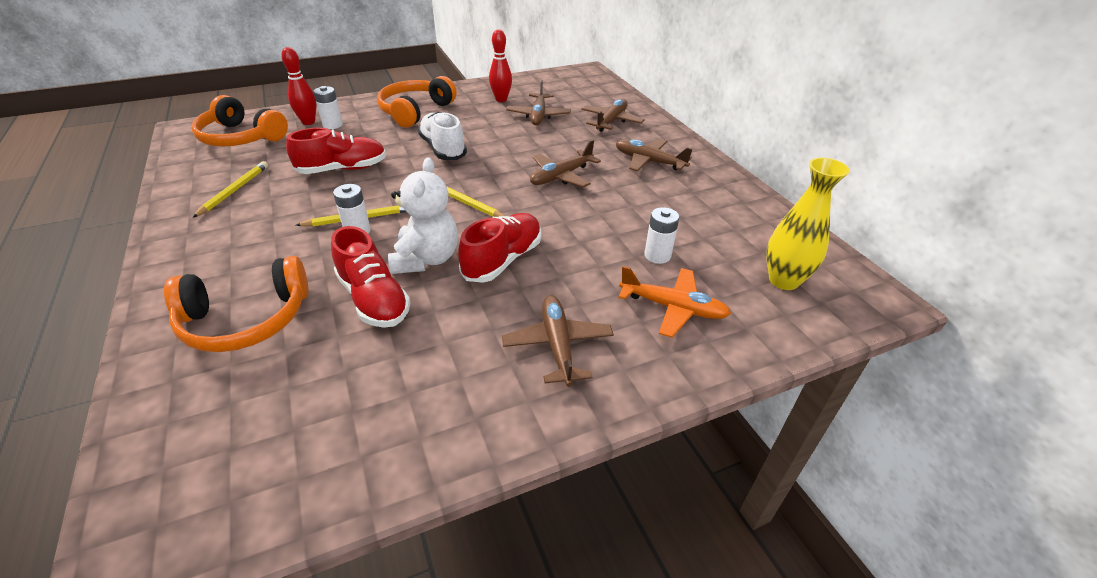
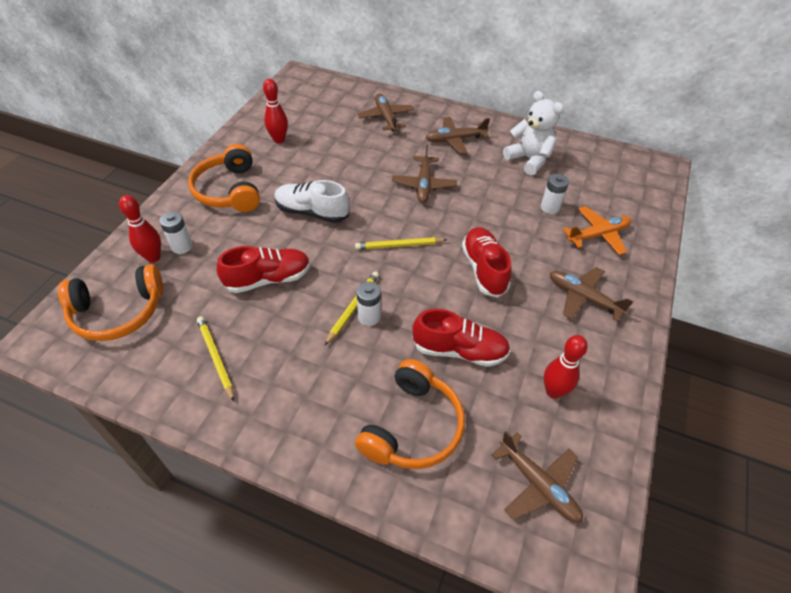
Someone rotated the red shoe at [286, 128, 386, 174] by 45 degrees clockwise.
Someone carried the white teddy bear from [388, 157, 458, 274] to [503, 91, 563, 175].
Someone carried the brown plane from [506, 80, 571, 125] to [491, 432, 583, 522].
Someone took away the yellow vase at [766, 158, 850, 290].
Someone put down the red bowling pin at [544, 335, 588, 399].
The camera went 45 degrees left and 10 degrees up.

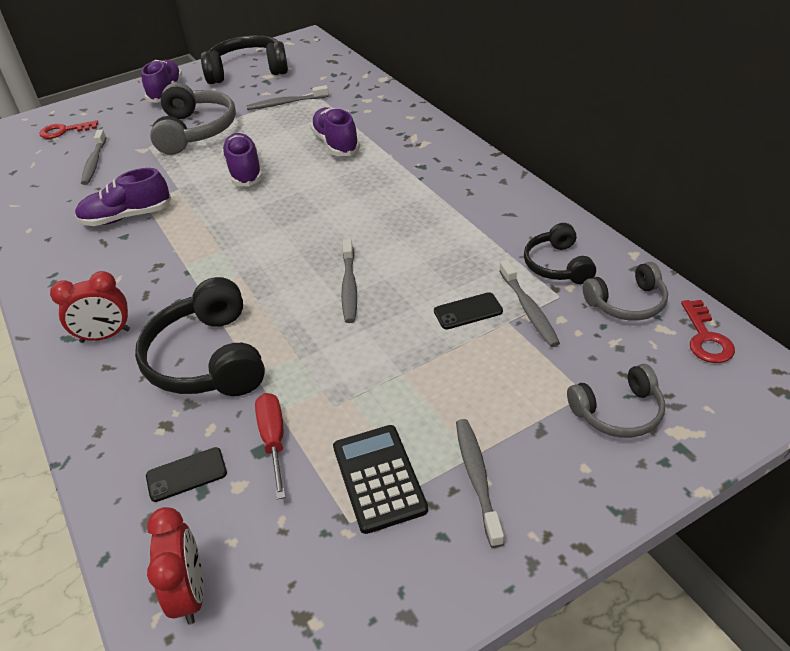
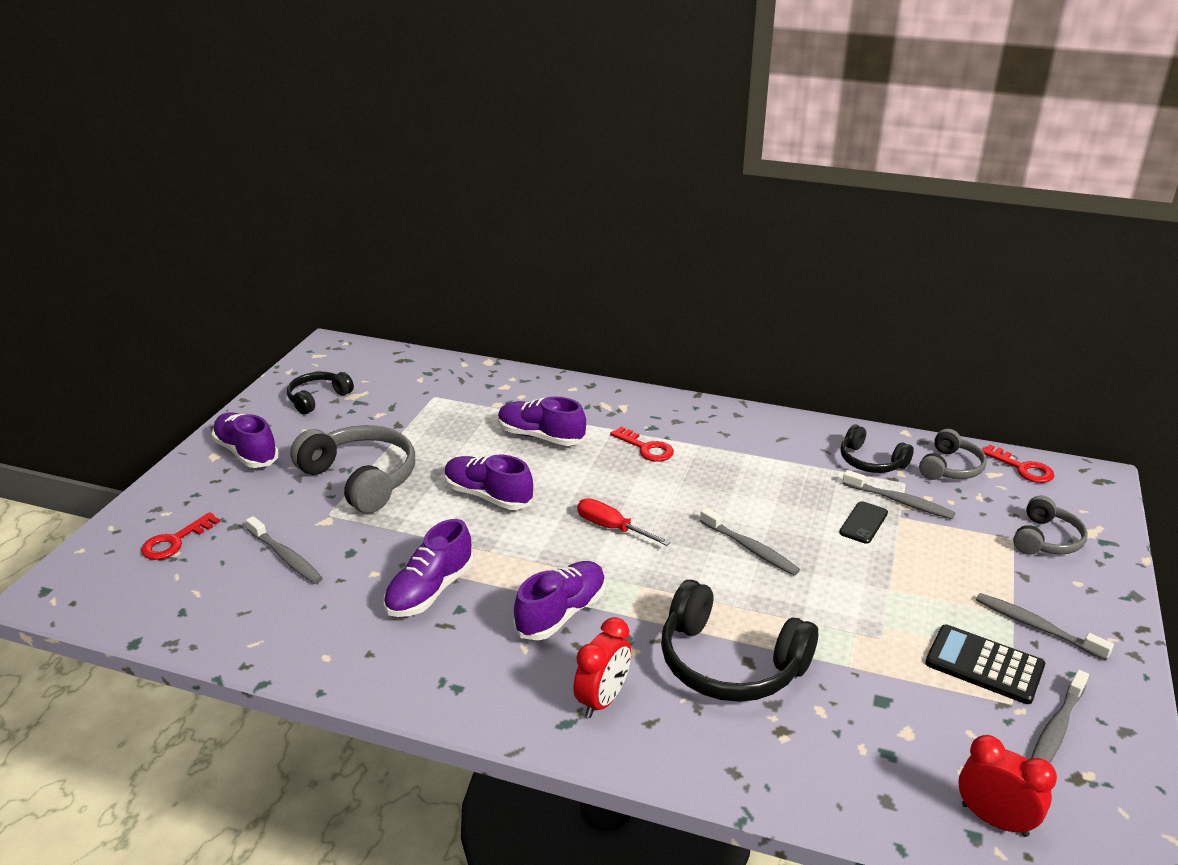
Someone took away the black phone at [146, 447, 227, 502].
Someone scaled the black headphones at [201, 35, 288, 84] by 0.58.
Someone carried the grey toothbrush from [246, 85, 329, 110] to [1031, 670, 1089, 763].
Someone carried the red screwdriver from [255, 393, 286, 500] to [577, 498, 671, 546].
Someone put down the purple shoe at [513, 561, 606, 640].
Someone put down the red key at [610, 427, 674, 462].
The camera went 45 degrees left and 10 degrees down.

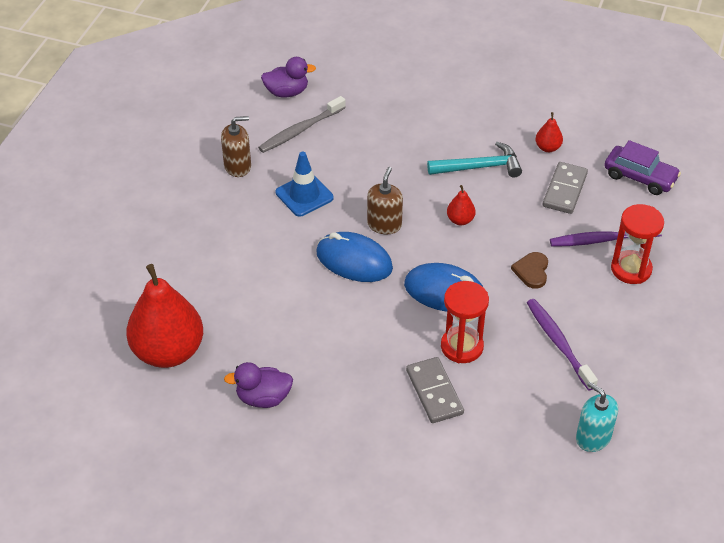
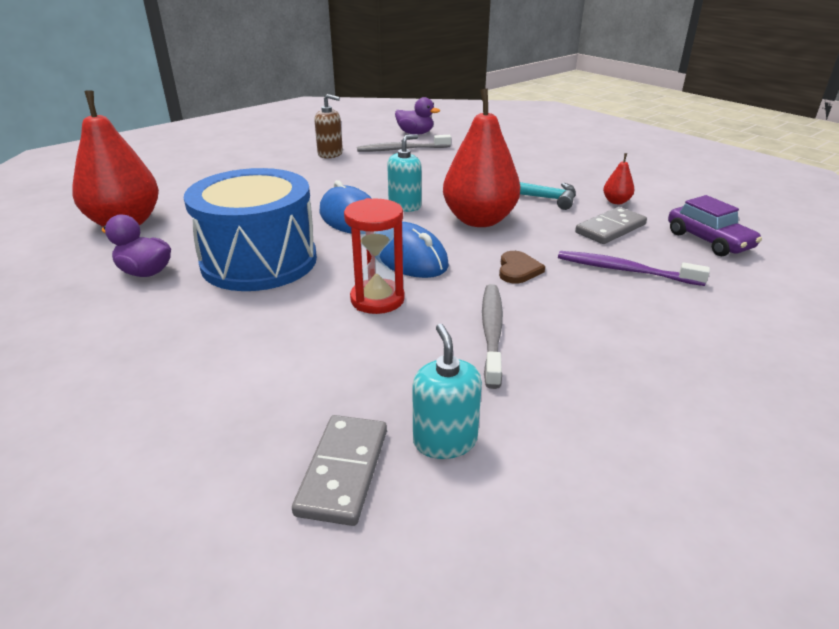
Someone took away the blue traffic cone at [276, 151, 334, 217].
Someone repainted the brown soap dispenser at [367, 167, 403, 234], which became the turquoise soap dispenser at [387, 134, 422, 212].
Someone carried the grey domino from [406, 357, 464, 423] to [292, 415, 387, 526].
Someone scaled the red pear at [447, 185, 476, 225] by 2.40.
Someone rotated the brown heart at [511, 252, 548, 289] by 150 degrees clockwise.
Someone repainted the purple toothbrush at [527, 299, 598, 390], which became the grey toothbrush at [482, 284, 503, 389].
Someone took away the red hourglass at [611, 204, 664, 284].
Someone put down the blue drum at [184, 168, 317, 291].
The camera went 30 degrees right and 15 degrees down.

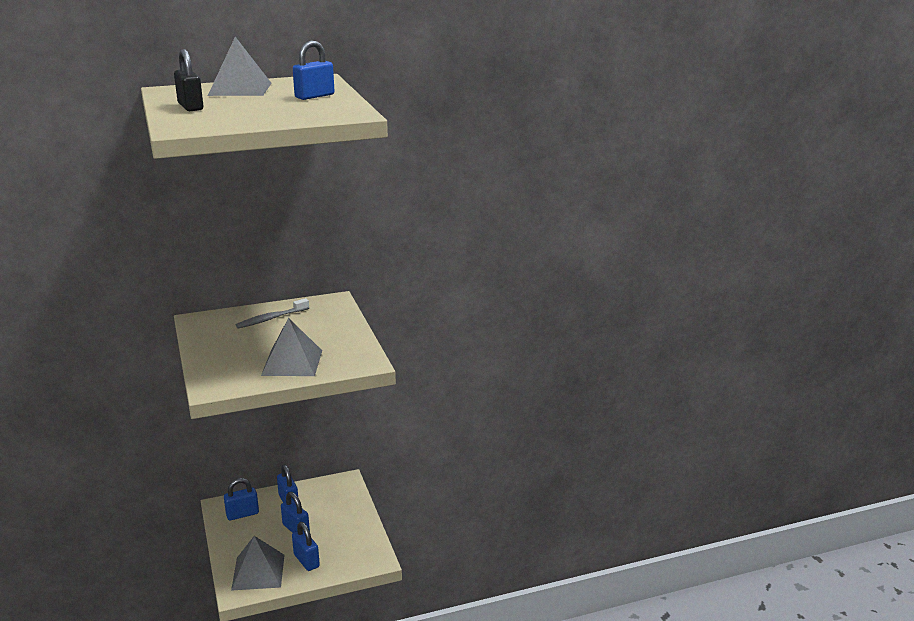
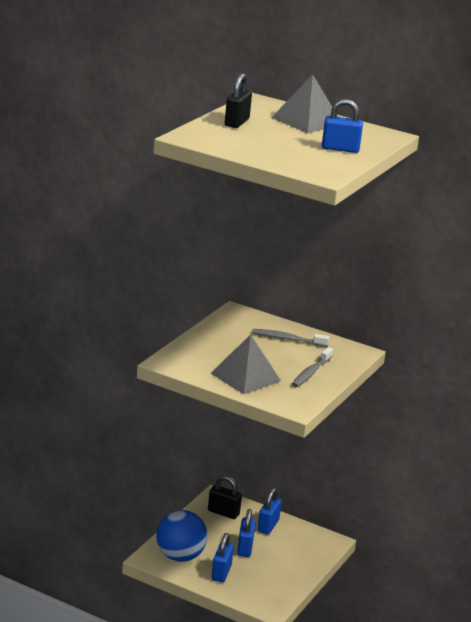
Someone repainted the blue padlock at [224, 478, 259, 521], which became the black padlock at [208, 475, 242, 519].
Someone swapped the grey pyramid at [231, 536, 284, 591] for the blue ball at [156, 510, 207, 562].
Someone put down the grey toothbrush at [292, 347, 333, 387].
The camera went 45 degrees right and 0 degrees up.

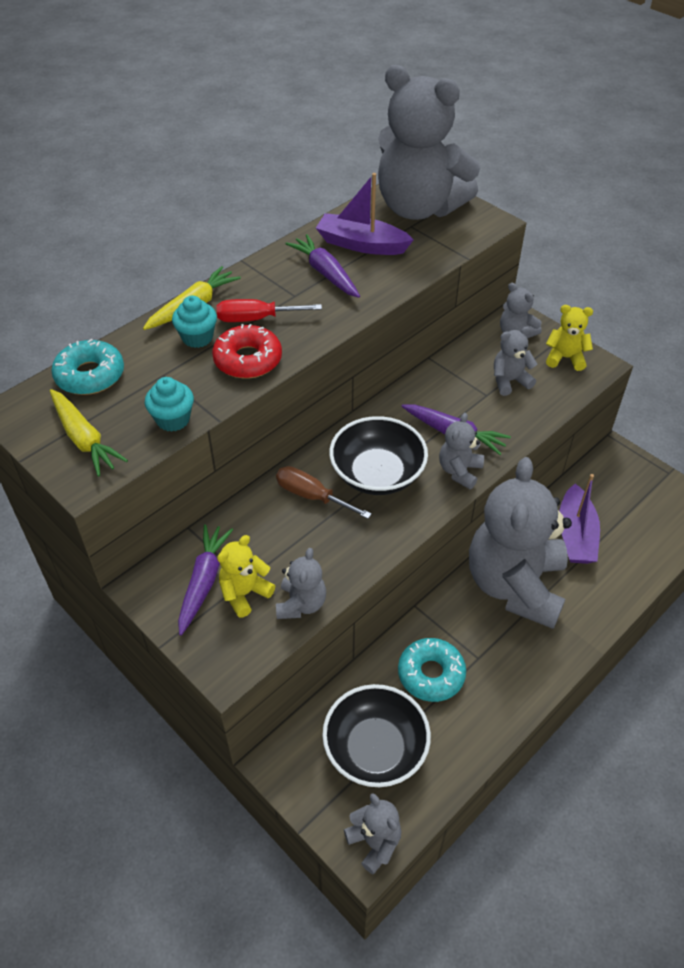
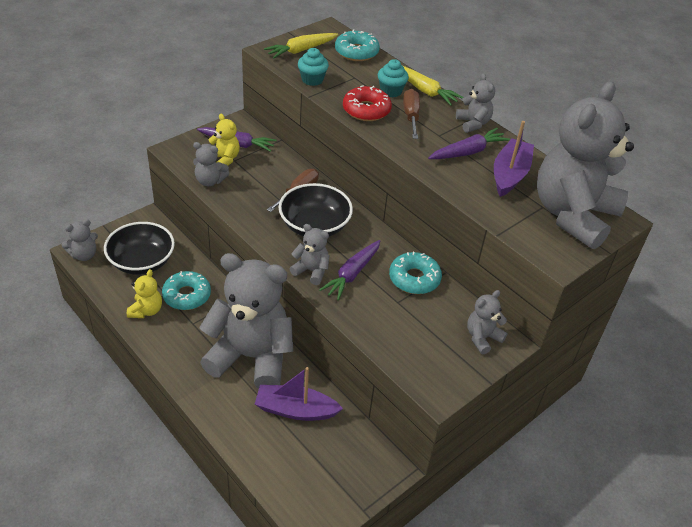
Someone repainted the red screwdriver at [217, 299, 322, 322], which became the brown screwdriver at [403, 89, 420, 139].
Someone carried the grey teddy bear from [494, 326, 537, 396] to [456, 73, 495, 133].
Someone carried the yellow teddy bear from [546, 305, 593, 371] to [127, 269, 162, 318].
Someone put down the turquoise donut at [389, 252, 442, 294].
The camera went 90 degrees right and 5 degrees down.

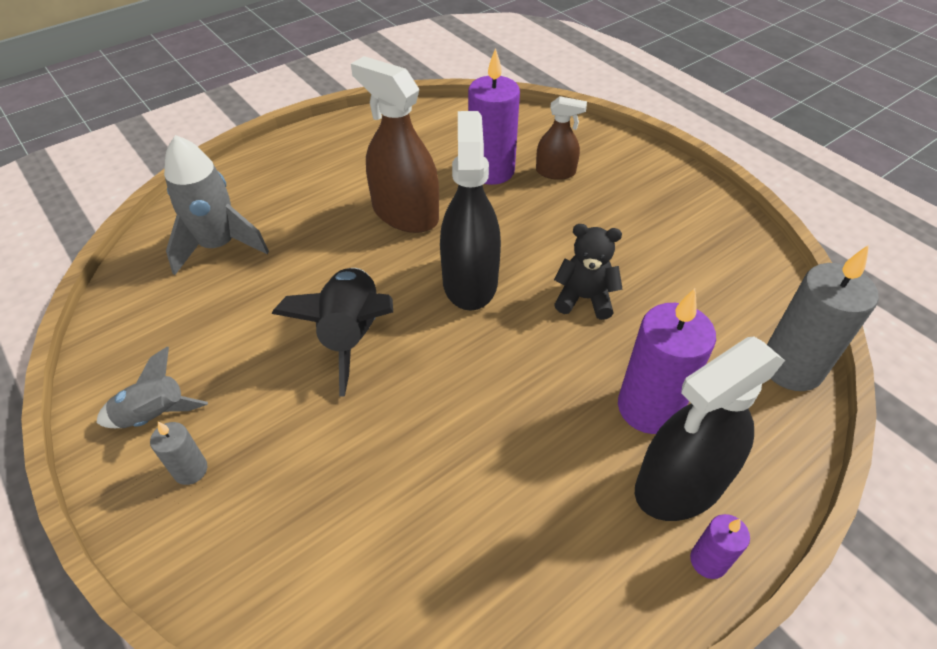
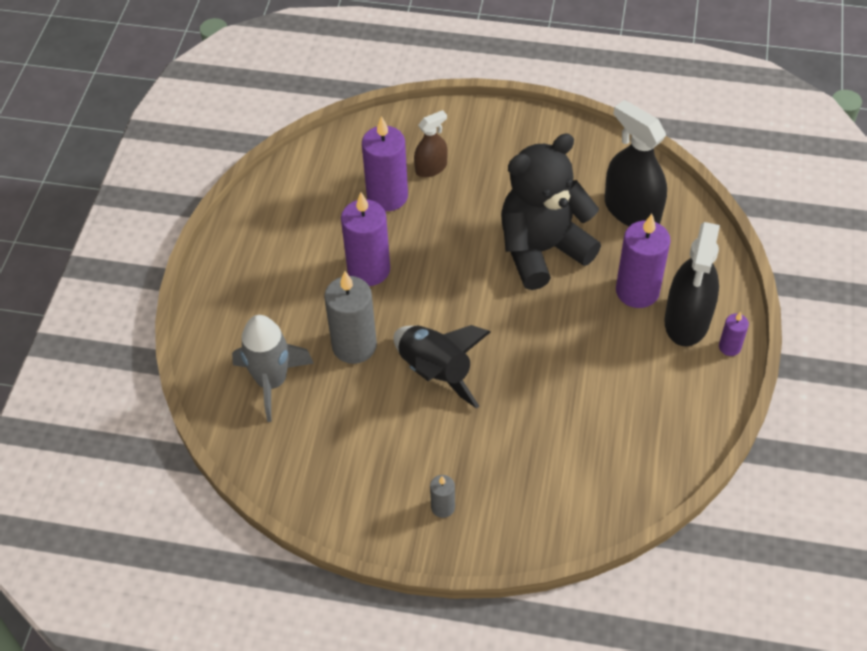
Someone took away the grey rocket at [97, 347, 208, 428].
Someone swapped the brown spray bottle at [351, 56, 439, 233] for the purple candle at [341, 192, 390, 286].
Someone carried the black spray bottle from [440, 111, 501, 311] to [605, 100, 667, 226].
Someone scaled the black teddy bear at [554, 224, 623, 320] by 2.06.
Someone carried the grey candle from [767, 245, 879, 391] to [324, 271, 377, 364].
The camera went 40 degrees left and 5 degrees up.

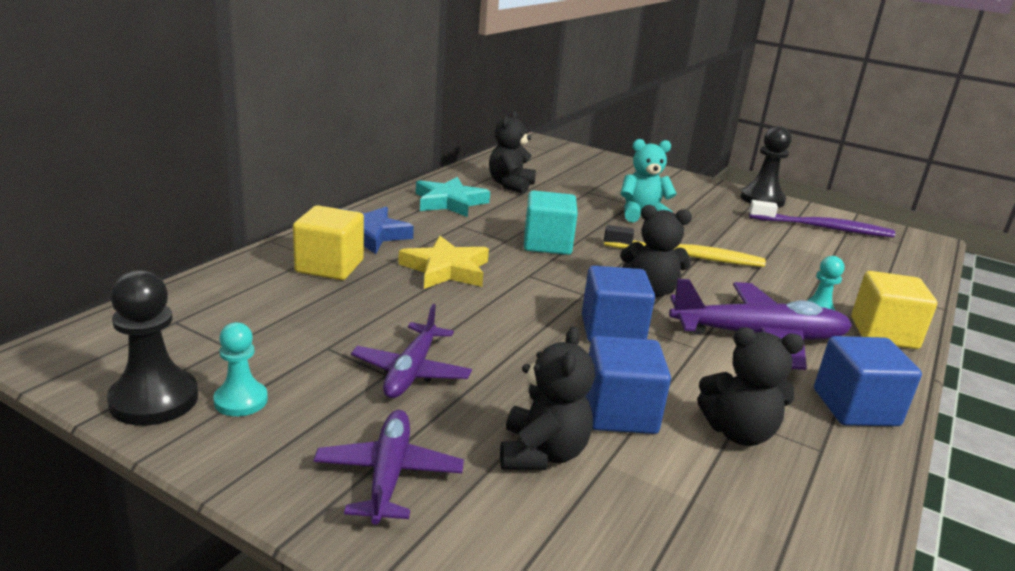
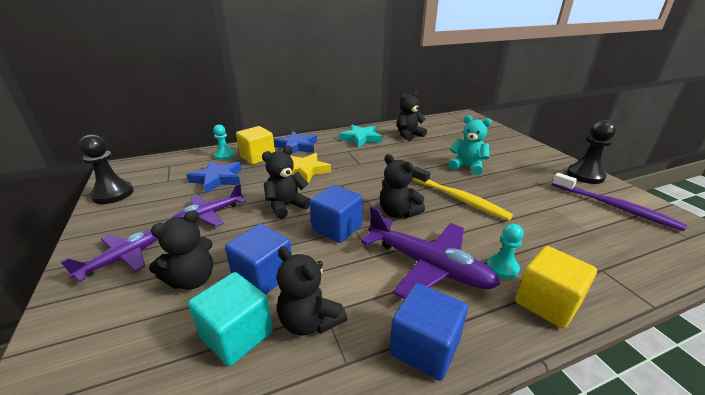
Someone carried the turquoise pawn from [213, 322, 268, 416] to [213, 125, 234, 160].
Someone carried the turquoise cube from [524, 191, 578, 255] to [188, 272, 273, 366].
Someone put down the blue star at [186, 161, 242, 194].
Someone put down the black teddy bear at [262, 146, 310, 219].
The camera went 40 degrees right and 5 degrees up.

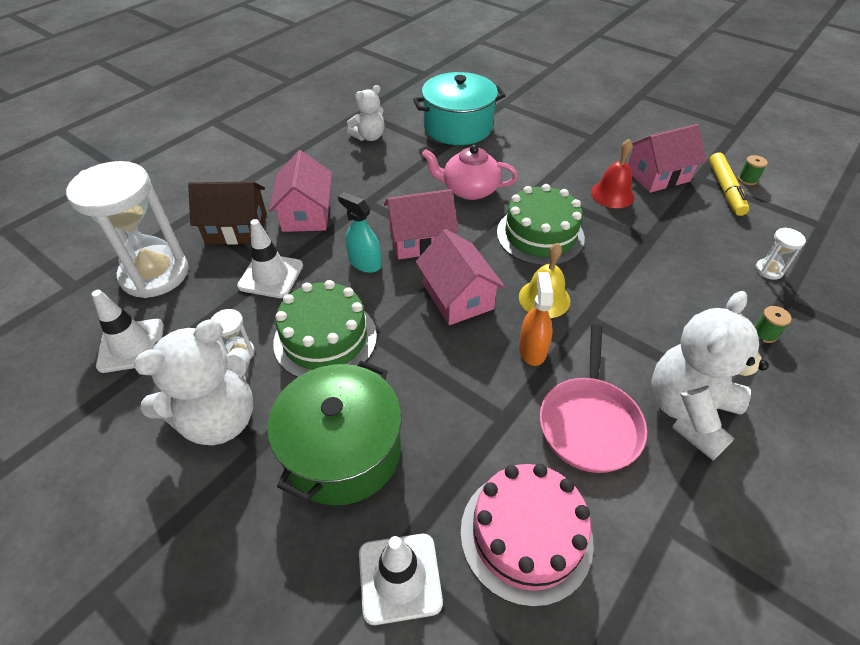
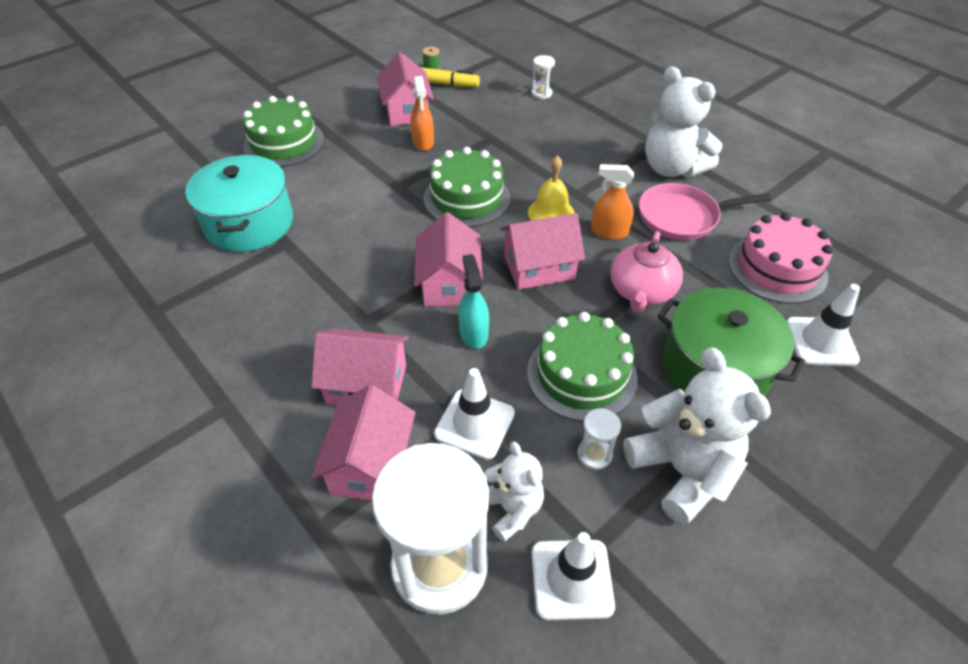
Someone repainted the brown house at [188, 181, 267, 245], which became the pink house at [312, 385, 416, 501].
Someone rotated the turquoise spray bottle at [338, 192, 381, 273] by 120 degrees clockwise.
Someone carried the white teddy bear from [347, 85, 385, 141] to [485, 441, 544, 542].
Someone carried the pink teapot from [422, 145, 518, 200] to [611, 231, 683, 313].
Someone rotated the pink pan at [540, 324, 647, 473] by 150 degrees clockwise.
Someone swapped the red bell at [591, 139, 635, 208] for the orange spray bottle at [411, 76, 434, 151].
Someone took away the green spool at [754, 306, 791, 343].
Someone put down the green cake at [243, 96, 324, 167].
The camera went 80 degrees left and 0 degrees up.

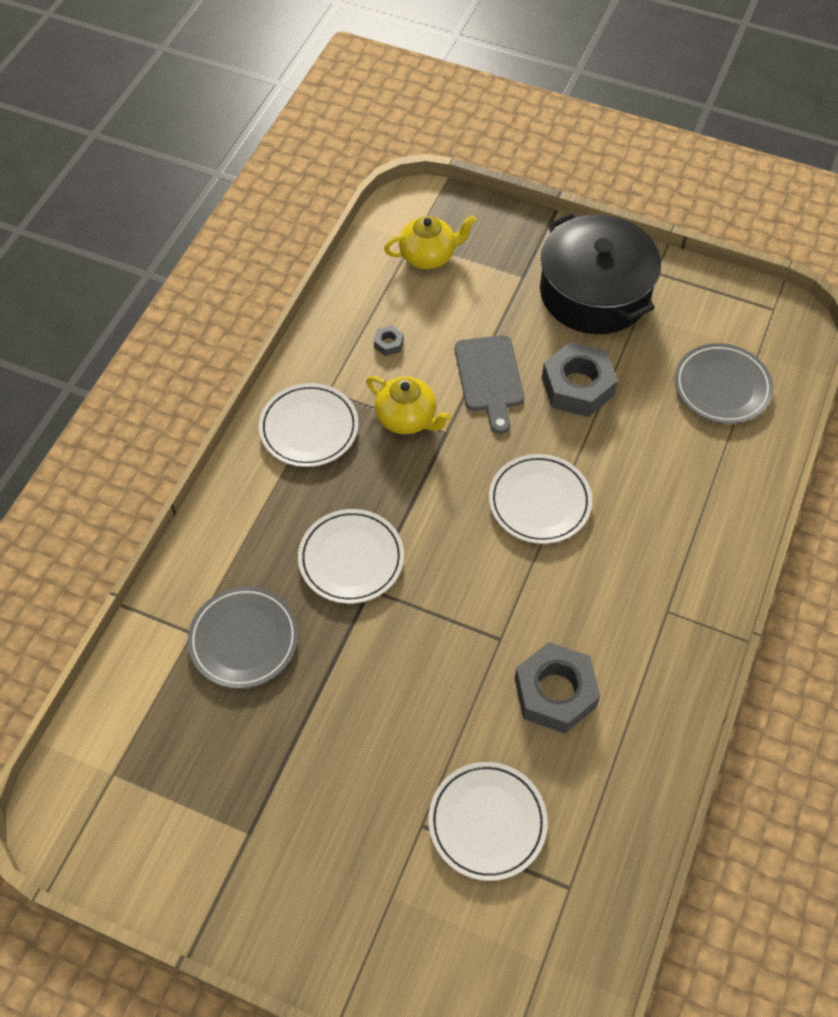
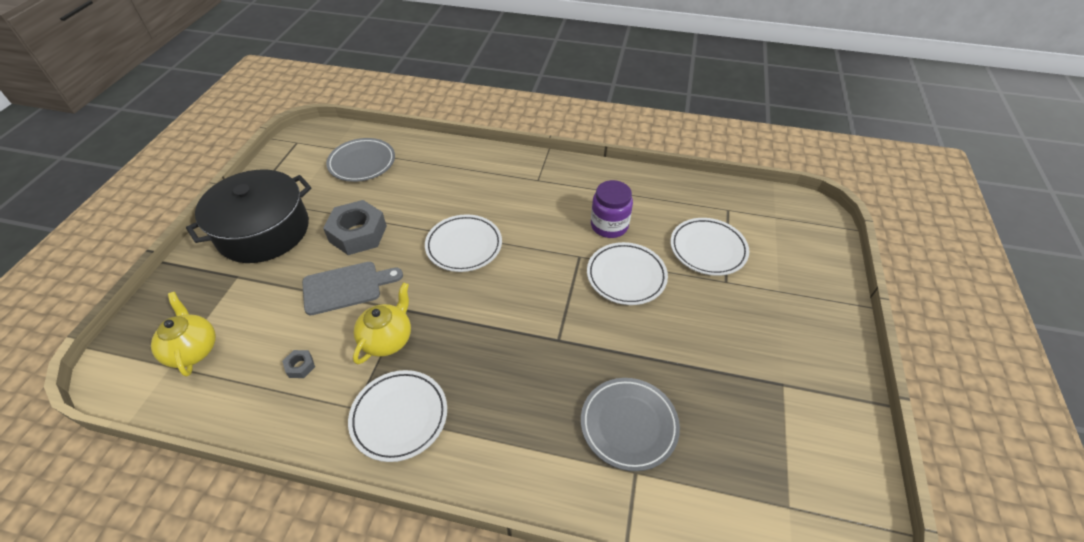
Someone carried the white plate from [298, 509, 404, 604] to [587, 242, 668, 305].
Someone swapped the grey nut at [515, 642, 601, 734] for the purple jar at [591, 180, 633, 238].
The camera went 100 degrees left and 10 degrees down.

